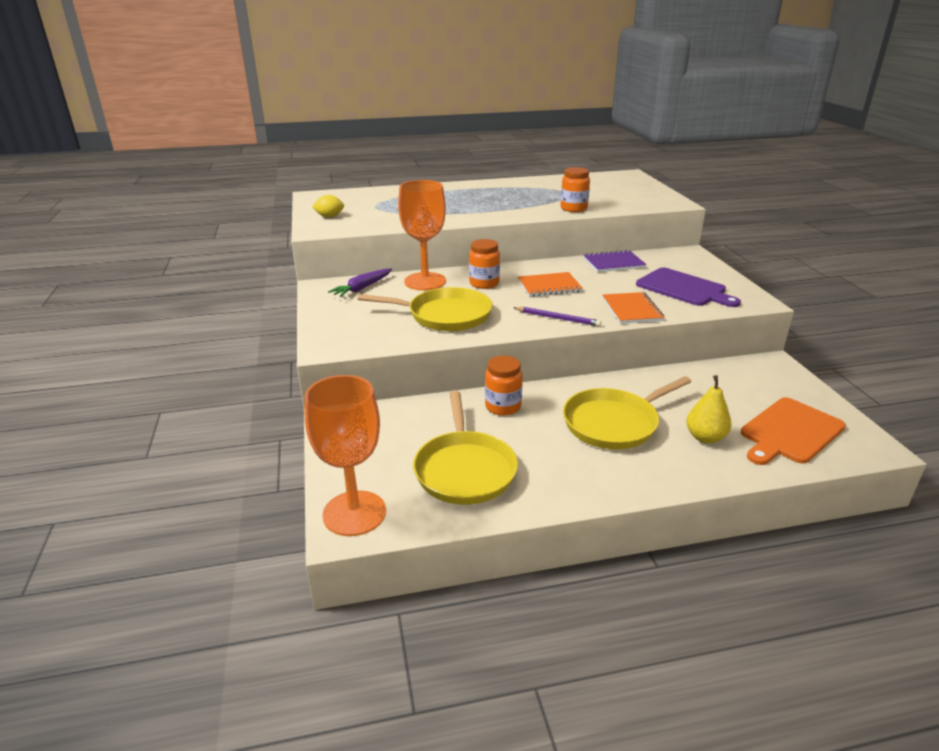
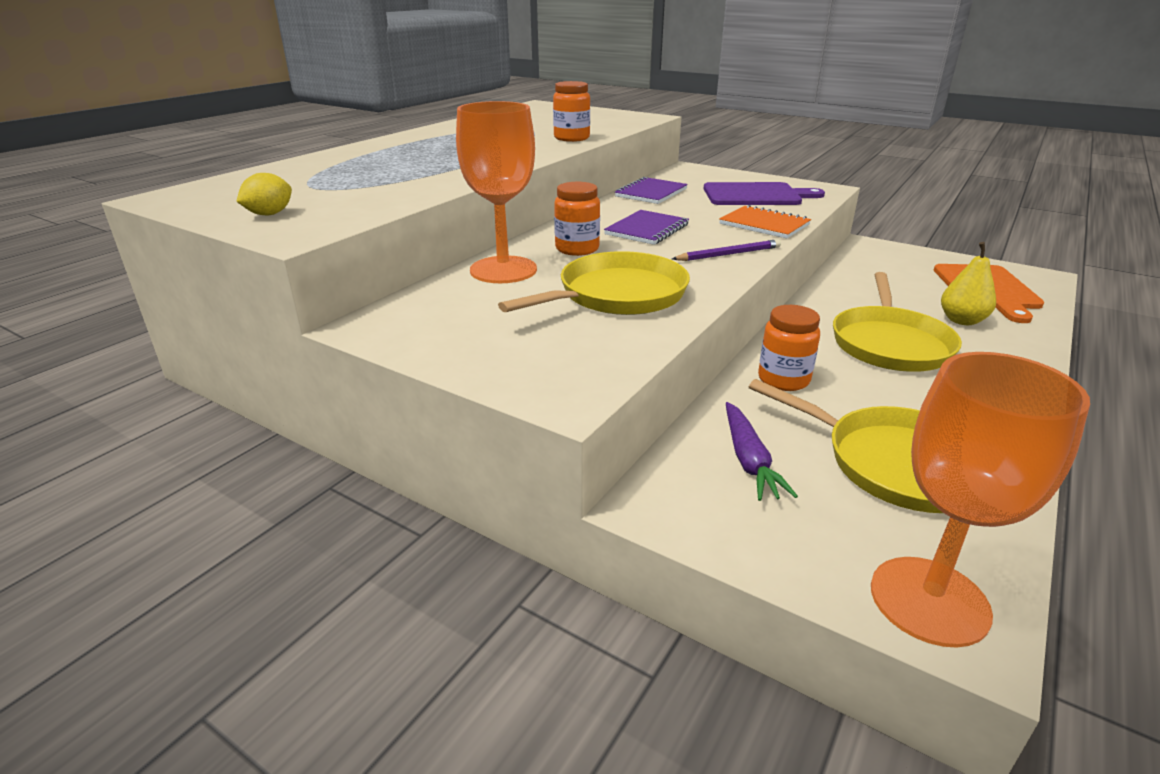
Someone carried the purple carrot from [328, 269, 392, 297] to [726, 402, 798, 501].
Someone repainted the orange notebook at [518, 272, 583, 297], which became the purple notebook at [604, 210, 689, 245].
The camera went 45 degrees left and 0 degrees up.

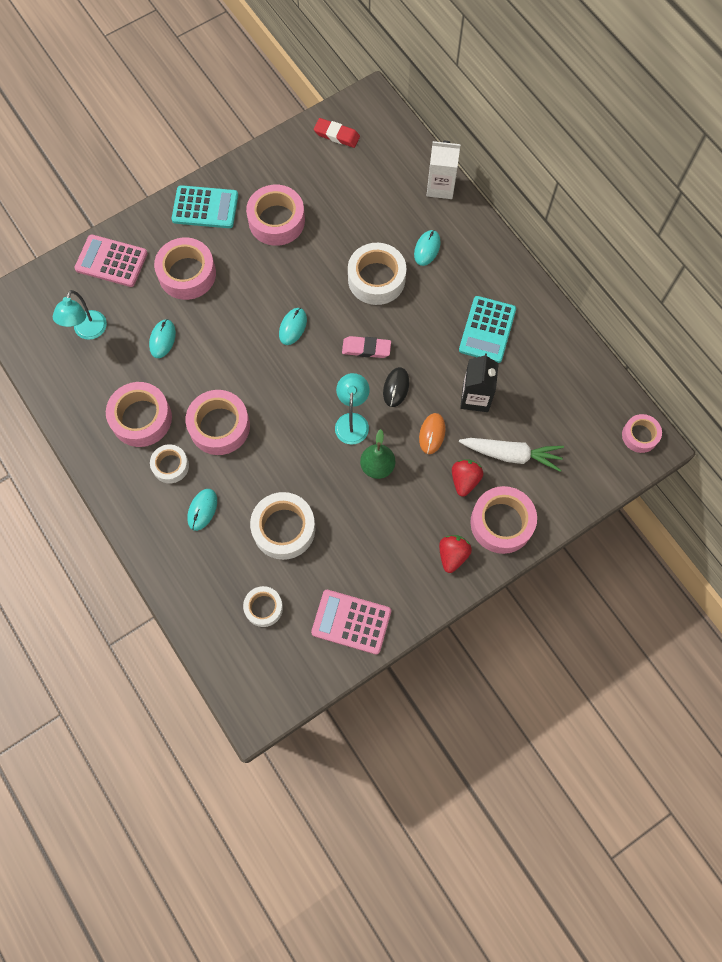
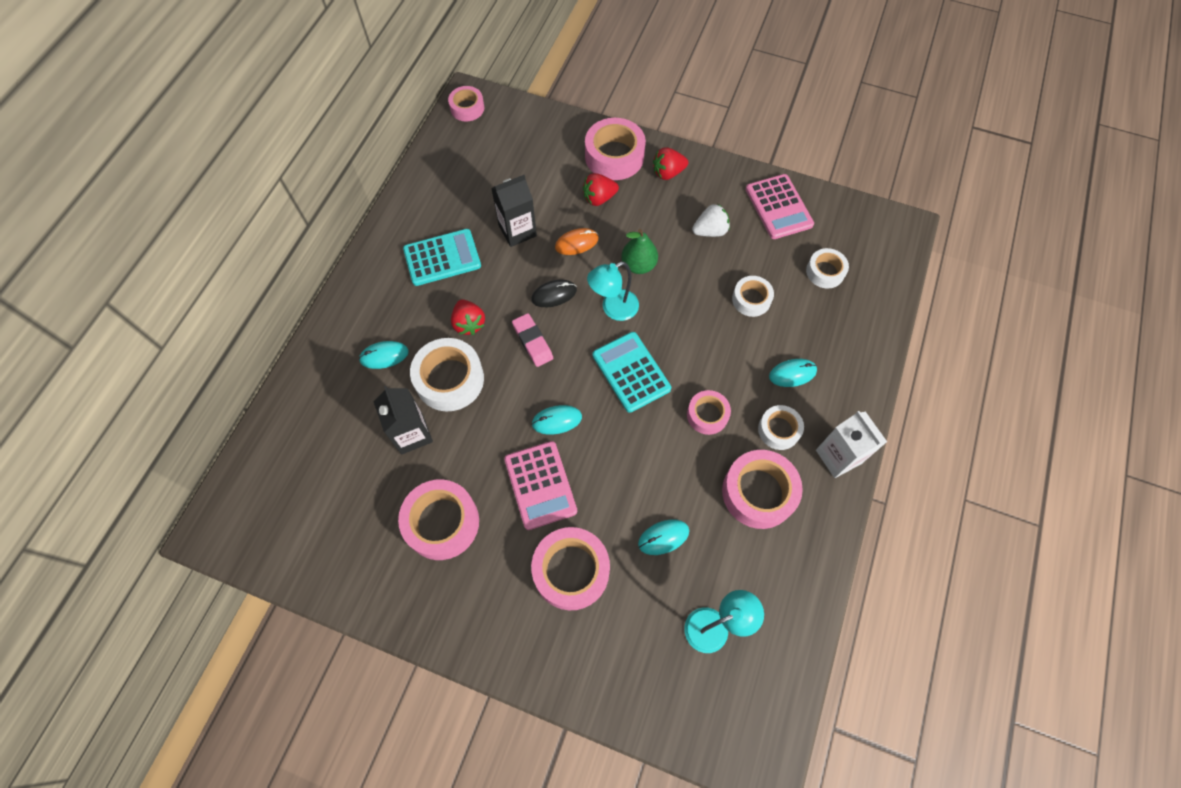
Someone carried the pink calculator from [74, 234, 148, 287] to [504, 441, 577, 530].
Someone carried the turquoise calculator from [172, 185, 238, 228] to [593, 332, 671, 413].
Someone scaled the pink tape at [186, 390, 250, 455] by 0.59.
Someone scaled the white tape at [250, 492, 315, 560] by 0.59.
Someone took away the red eraser at [314, 118, 360, 148].
Someone carried the white carton from [427, 141, 461, 199] to [816, 411, 887, 478].
Someone took away the white carrot at [459, 438, 564, 472].
Someone put down the black carton at [373, 386, 433, 454].
Someone put down the red strawberry at [451, 299, 485, 335].
Someone put down the white strawberry at [692, 204, 730, 237].
The camera went 125 degrees left and 5 degrees down.

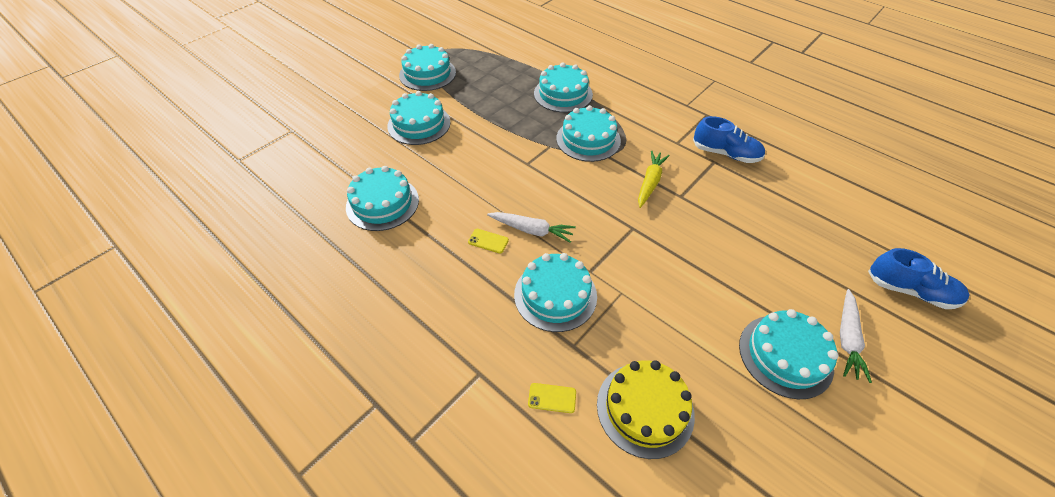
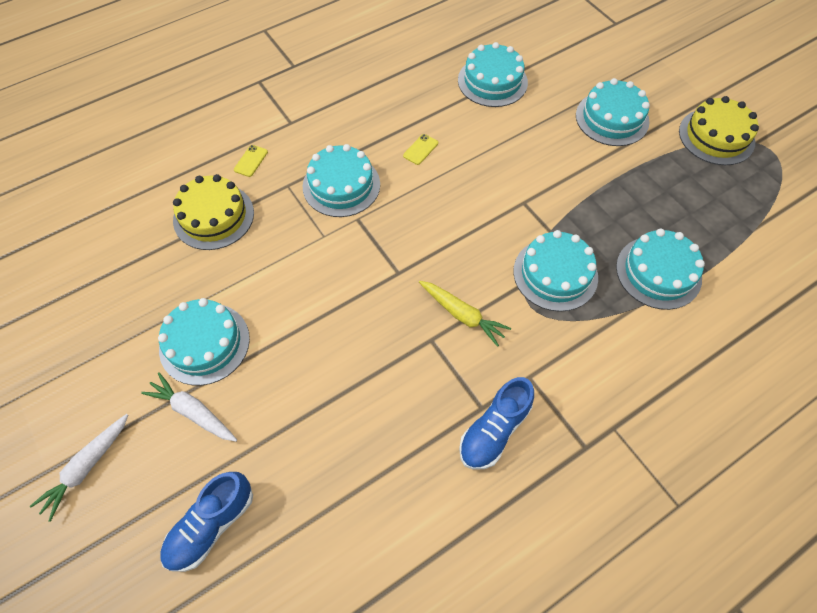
Someone repainted the turquoise cake at [399, 44, 456, 91], which became the yellow cake at [679, 96, 759, 165].
Someone carried the white carrot from [487, 212, 576, 243] to [30, 414, 128, 522].
The camera went 105 degrees right and 10 degrees up.

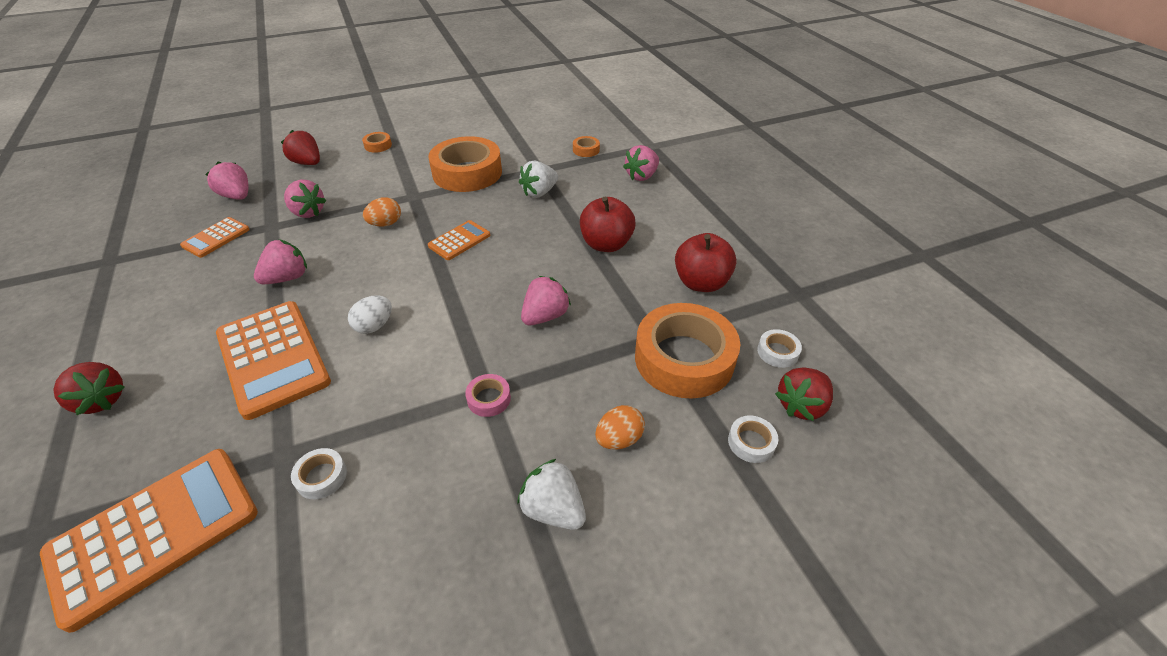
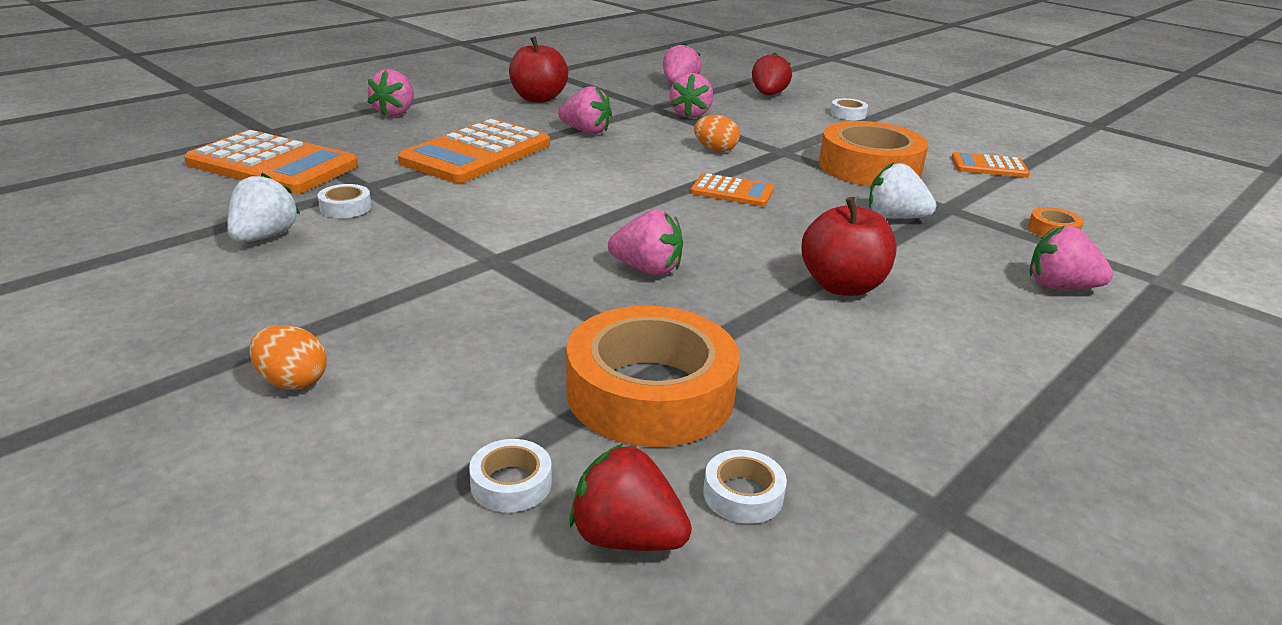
Someone repainted the red strawberry at [53, 362, 124, 415], which became the pink strawberry at [367, 69, 414, 117].
Someone carried the orange calculator from [180, 217, 250, 258] to [951, 152, 1030, 178].
Someone took away the white egg at [348, 295, 392, 334].
Someone repainted the orange tape at [362, 132, 392, 153], which became the white tape at [830, 98, 868, 120].
Someone took away the pink tape at [465, 374, 511, 417].
Someone carried the white strawberry from [517, 459, 586, 530] to [227, 173, 300, 242].
Someone carried the orange egg from [595, 405, 645, 450] to [249, 325, 327, 390].
Someone carried the red apple from [675, 233, 737, 292] to [509, 36, 568, 103].
The camera went 65 degrees right and 15 degrees down.

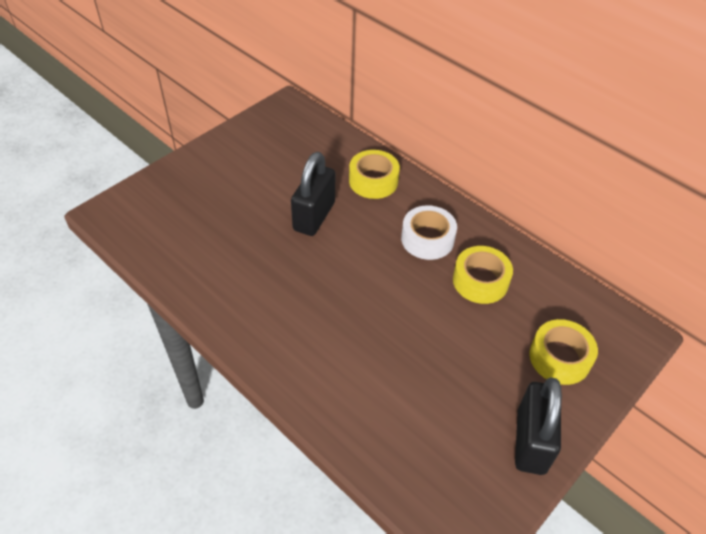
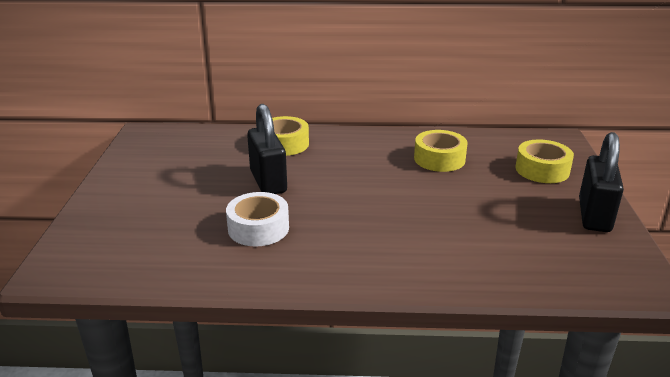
Someone carried the white tape from [401, 205, 457, 260] to [226, 192, 289, 246].
Someone rotated the black padlock at [515, 377, 562, 475] by 45 degrees clockwise.
The camera went 40 degrees left and 20 degrees down.

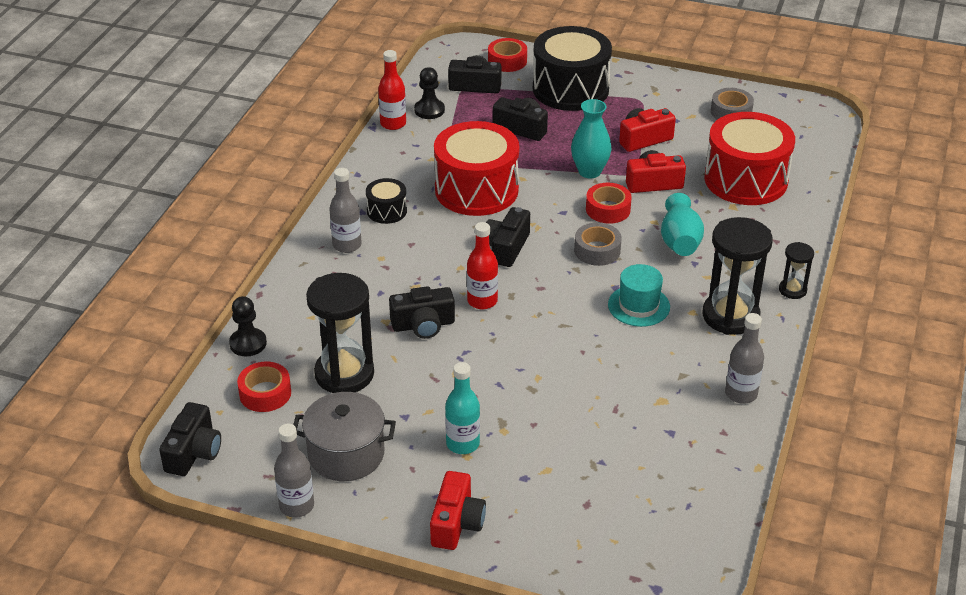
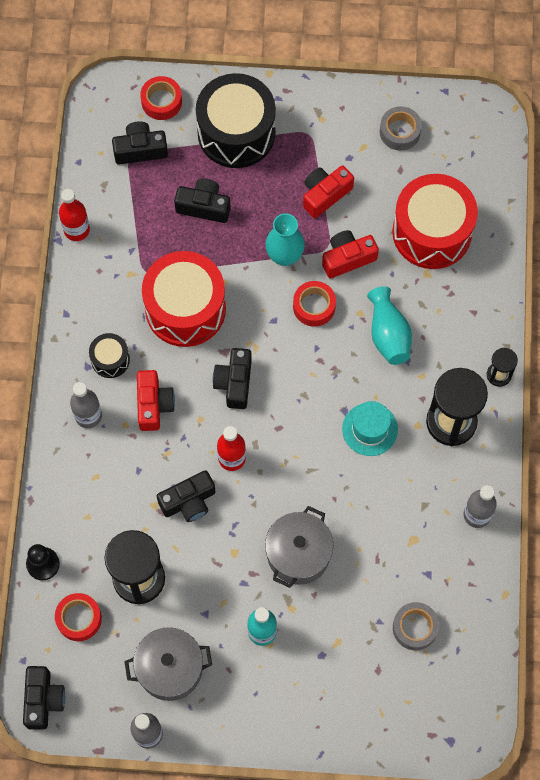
Someone took away the black pawn at [414, 67, 445, 119].
Someone carried the red camera from [430, 471, 486, 550] to [137, 370, 175, 431].
Someone carried the grey tape from [574, 223, 622, 266] to [393, 602, 439, 651].
Someone put down the grey pot at [265, 506, 334, 588].
The camera went 15 degrees left and 30 degrees up.

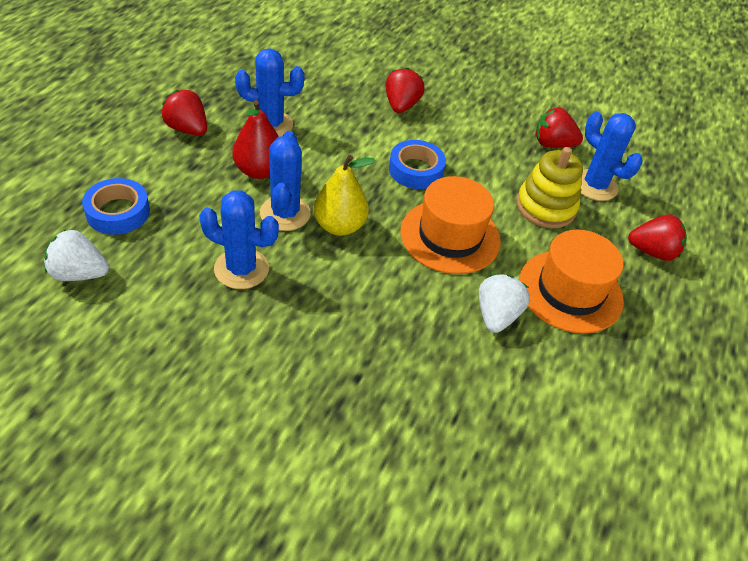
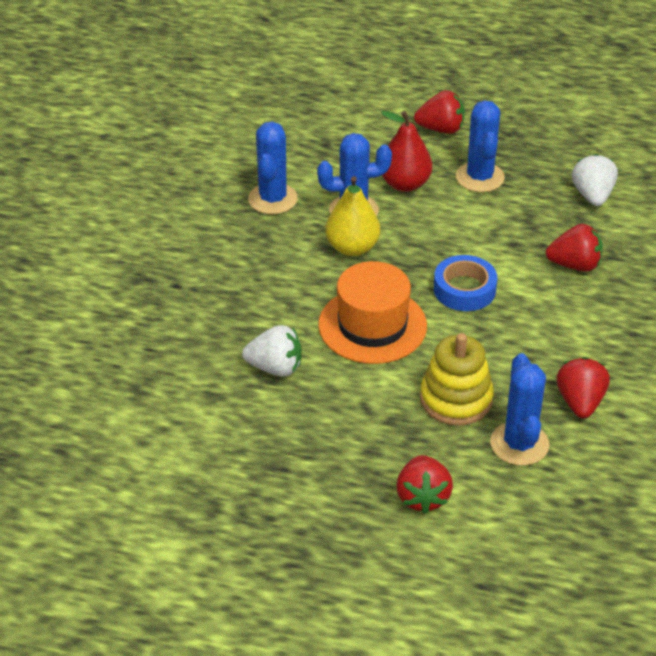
Someone carried the white strawberry from [44, 229, 109, 281] to [572, 154, 618, 206].
Someone took away the blue tape at [82, 178, 150, 235].
Someone rotated the red strawberry at [162, 90, 207, 136] by 60 degrees clockwise.
Someone took away the orange hat at [519, 230, 624, 334].
Someone rotated the blue cactus at [581, 112, 642, 201] by 45 degrees counterclockwise.
The camera went 85 degrees right and 5 degrees down.

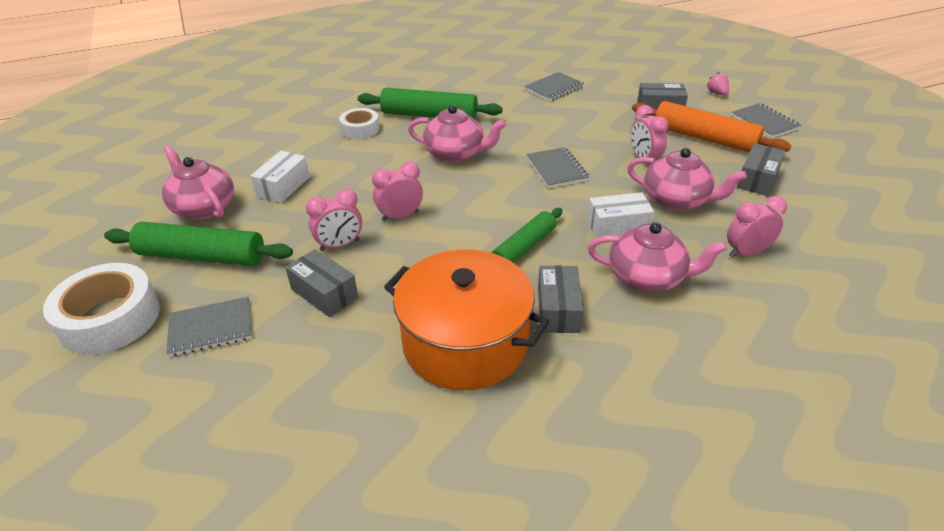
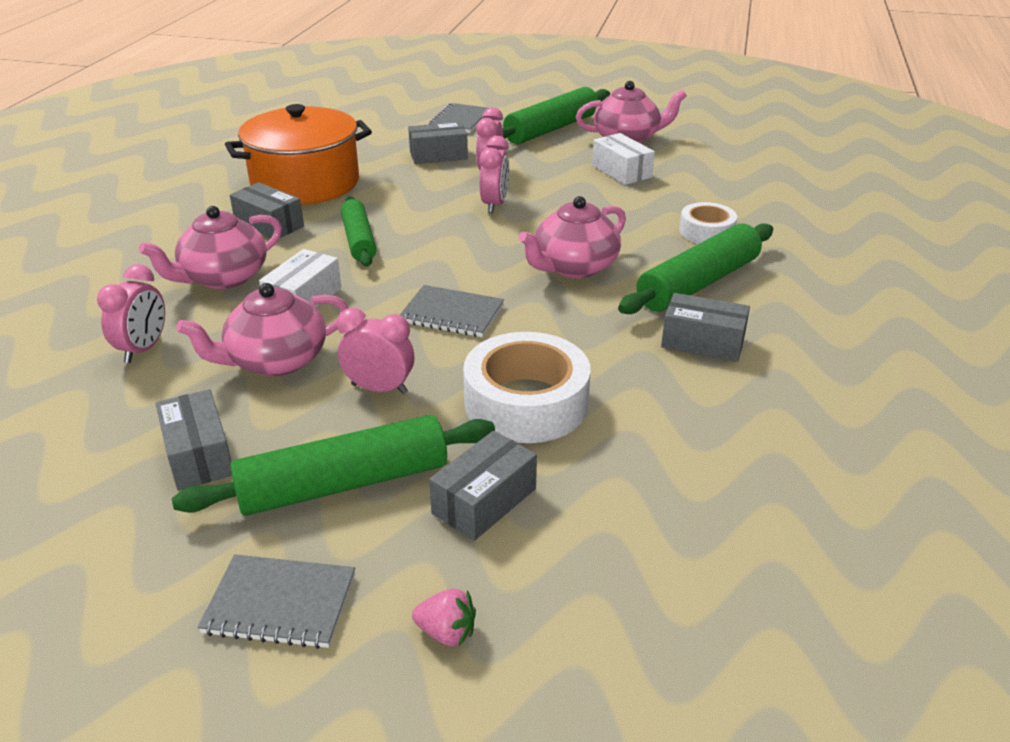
Someone carried the white tape from [43, 263, 160, 354] to [463, 332, 591, 443].
Someone took away the grey notebook at [524, 72, 584, 101].
Someone repainted the orange rolling pin at [632, 101, 791, 153], which became the green rolling pin at [172, 415, 495, 516].
Someone put down the grey box at [661, 293, 750, 362].
The camera went 125 degrees right and 5 degrees down.

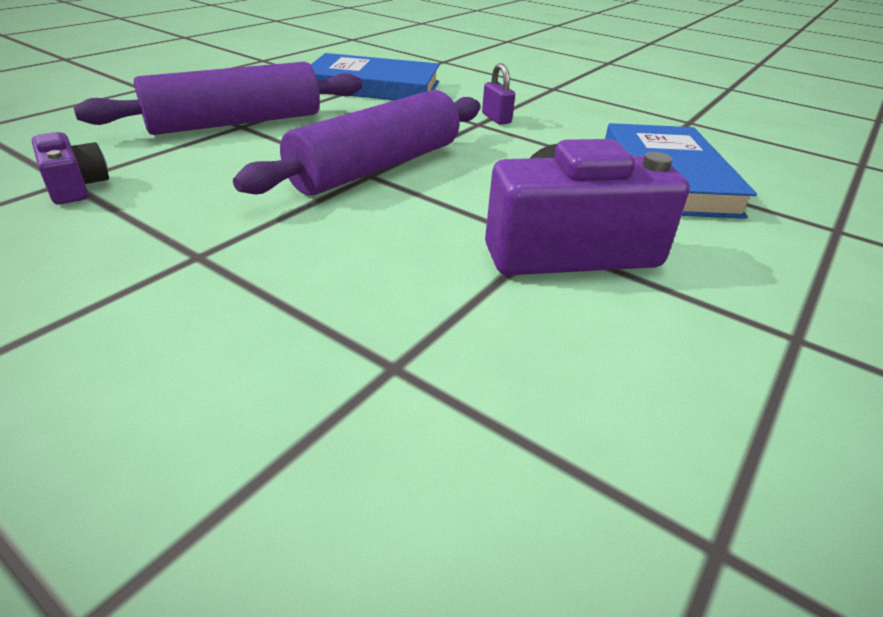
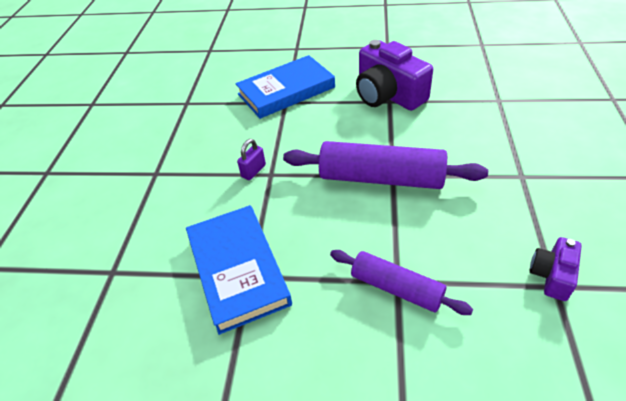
Someone scaled the purple rolling pin at [74, 62, 362, 135] by 0.61.
The camera went 115 degrees left and 10 degrees up.

